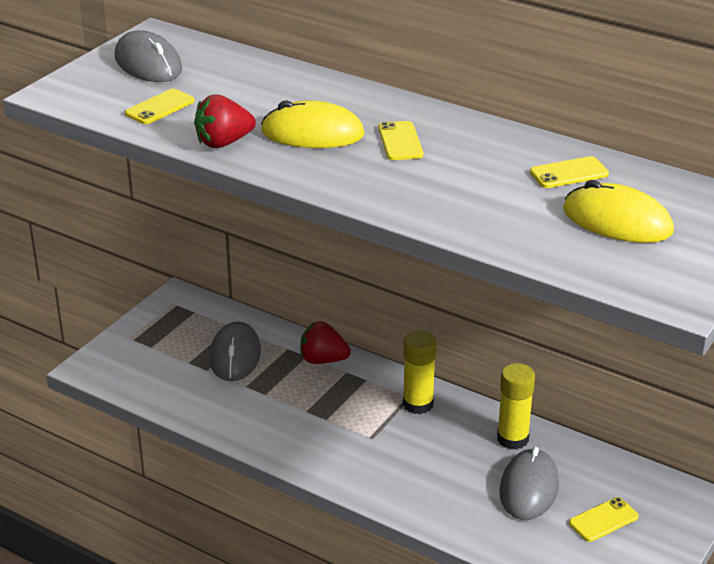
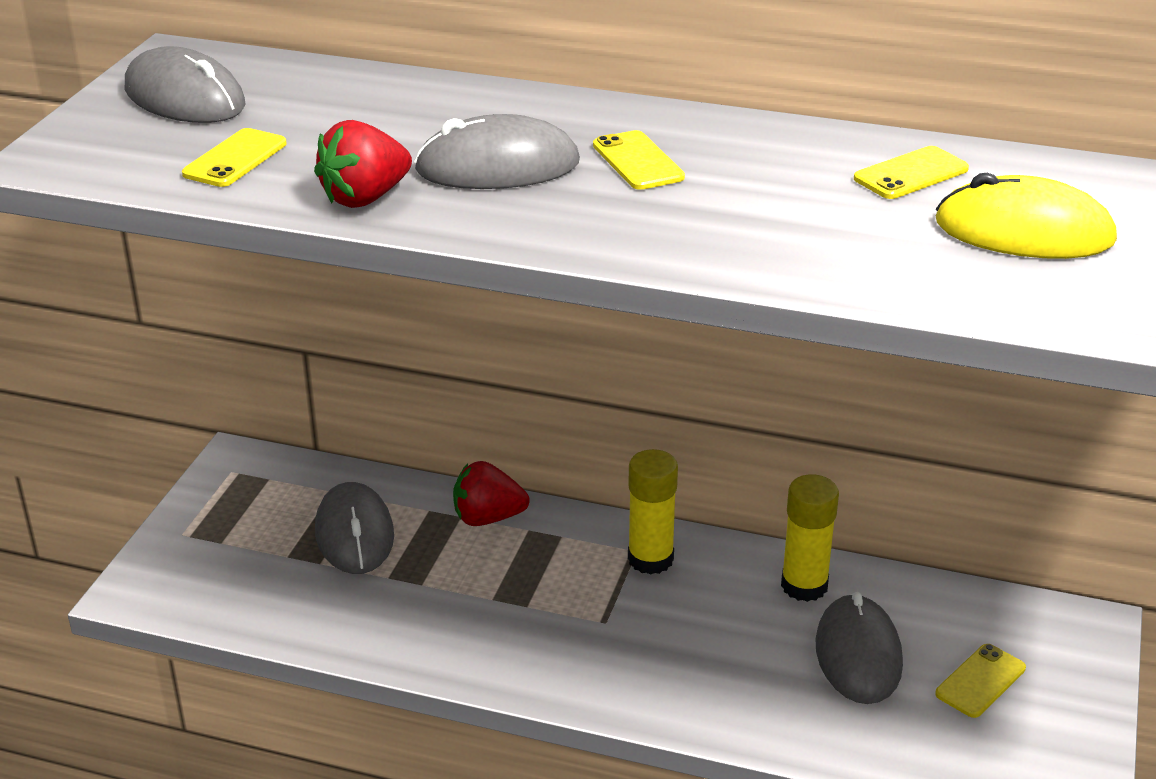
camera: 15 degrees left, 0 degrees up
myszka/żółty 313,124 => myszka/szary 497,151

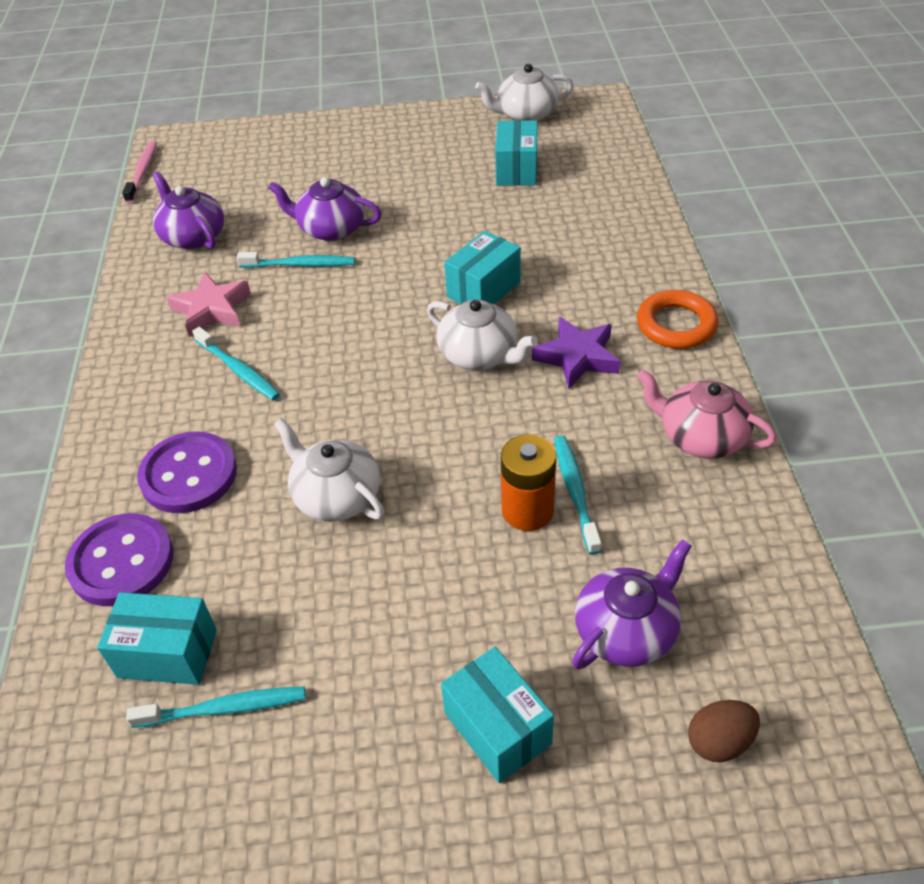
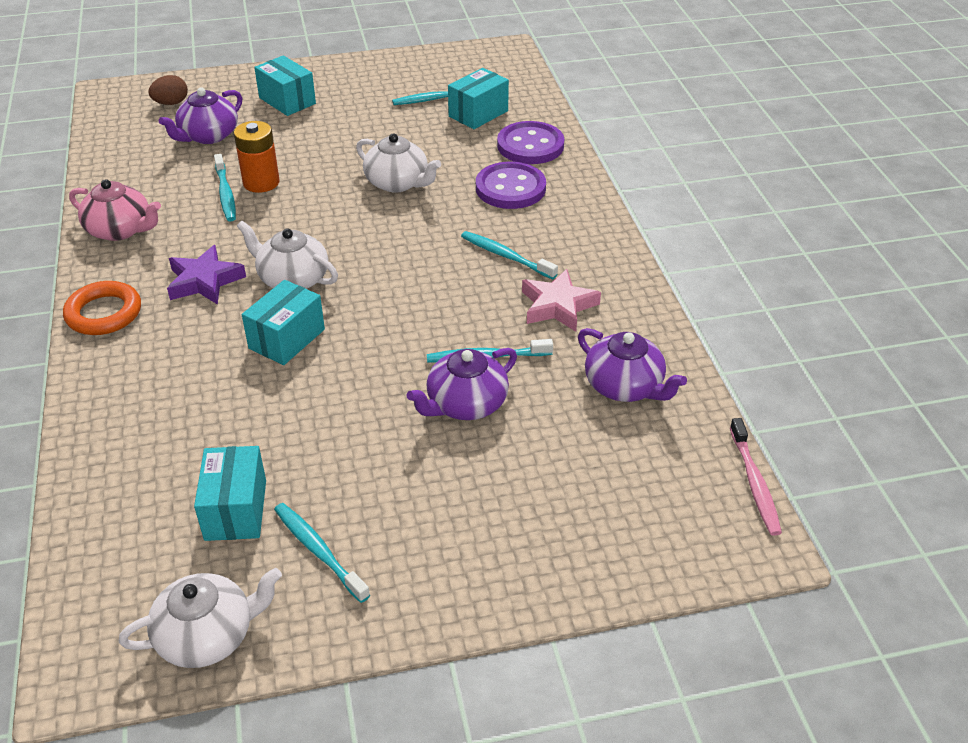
camera: 170 degrees right, 5 degrees down
pudełko/turkusowy 157,638 => pudełko/turkusowy 478,98, 45 degrees counterclockwise
imbryk/fioletowy 324,209 => imbryk/fioletowy 461,384, 135 degrees clockwise
nothing => szczoteczka do zębów/turkusowy 322,553

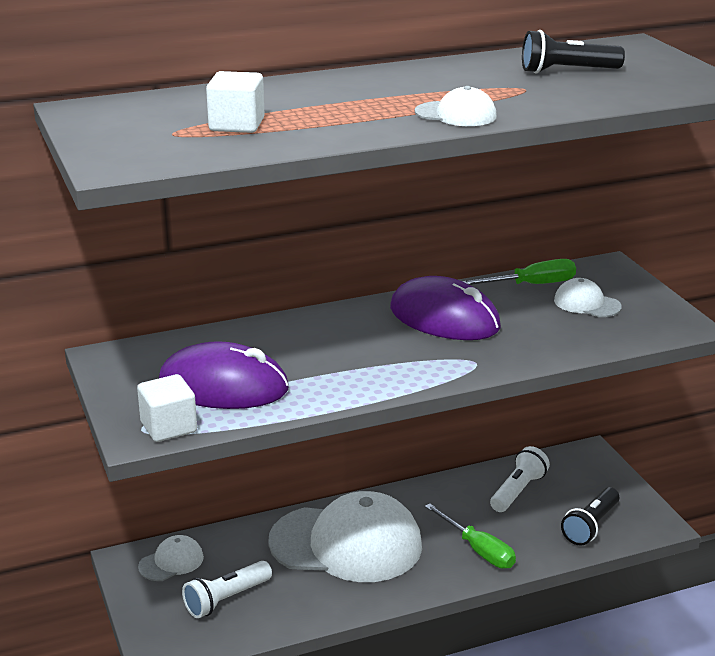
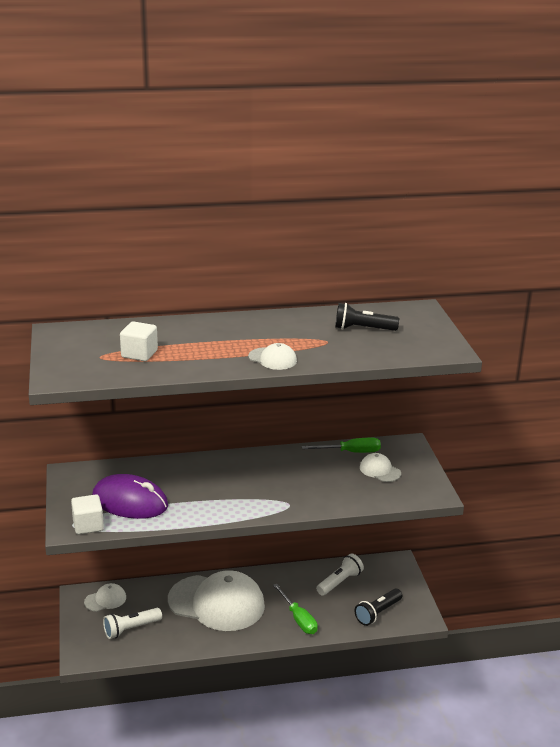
camera: 10 degrees right, 0 degrees up
myszka/fioletowy 445,308 => nothing

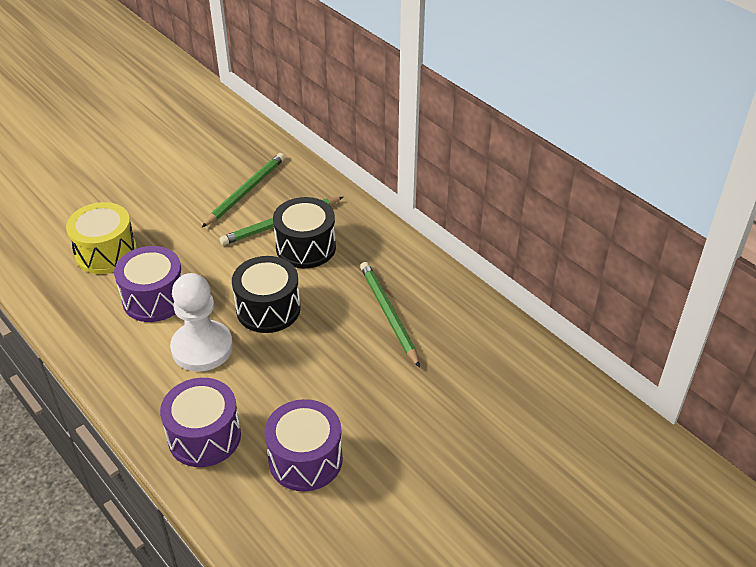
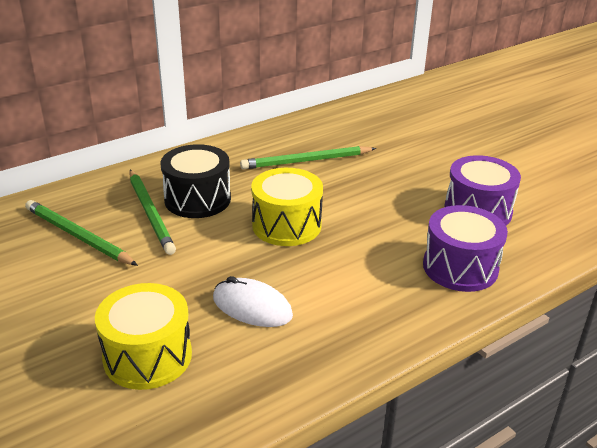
camera: 85 degrees left, 10 degrees down
bęben/fioletowy 148,284 => myszka/biały 253,301
pionek/biały 201,322 => nothing
bęben/czarny 266,294 => bęben/żółty 287,207

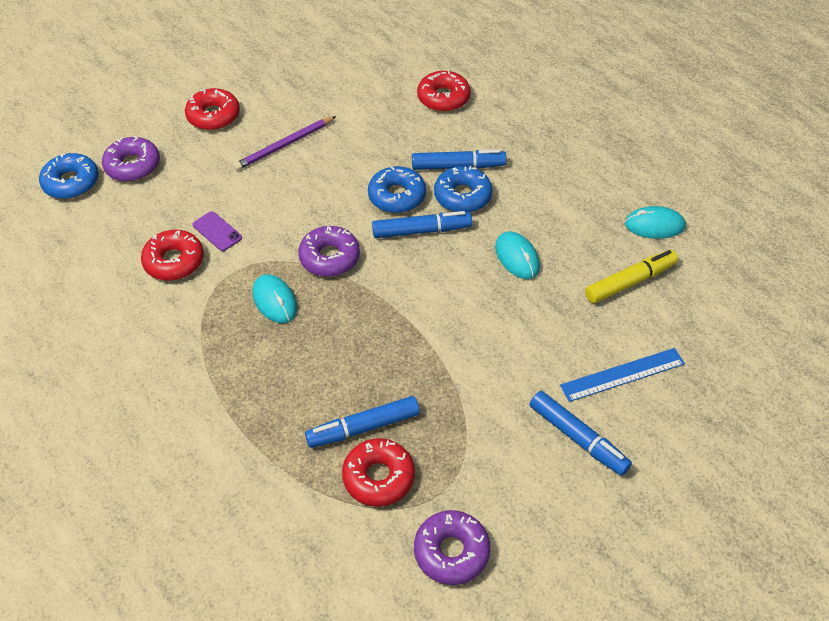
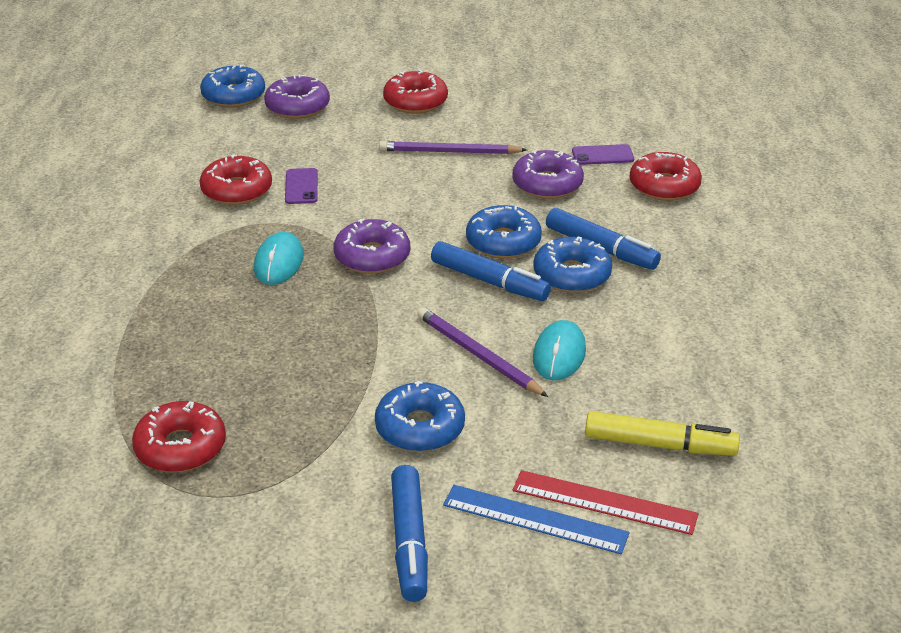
camera: 40 degrees right, 15 degrees down
flamaster/niebieski 362,422 => nothing
donut/fioletowy 452,547 => donut/fioletowy 548,174, moved
myszka/turkusowy 655,222 => nothing
nothing => donut/niebieski 420,416
nothing => ołówek/fioletowy 482,352
nothing => linijka/czerwony 605,502
nothing => telefon/fioletowy 603,154

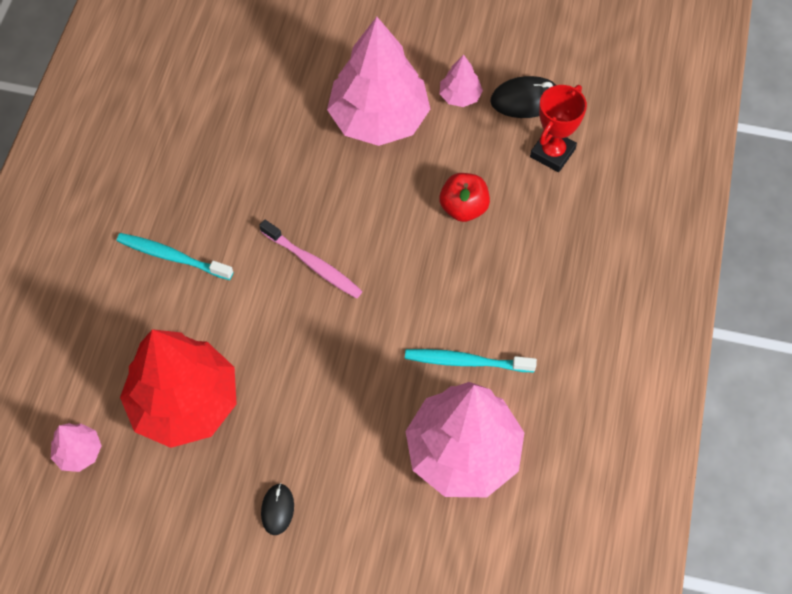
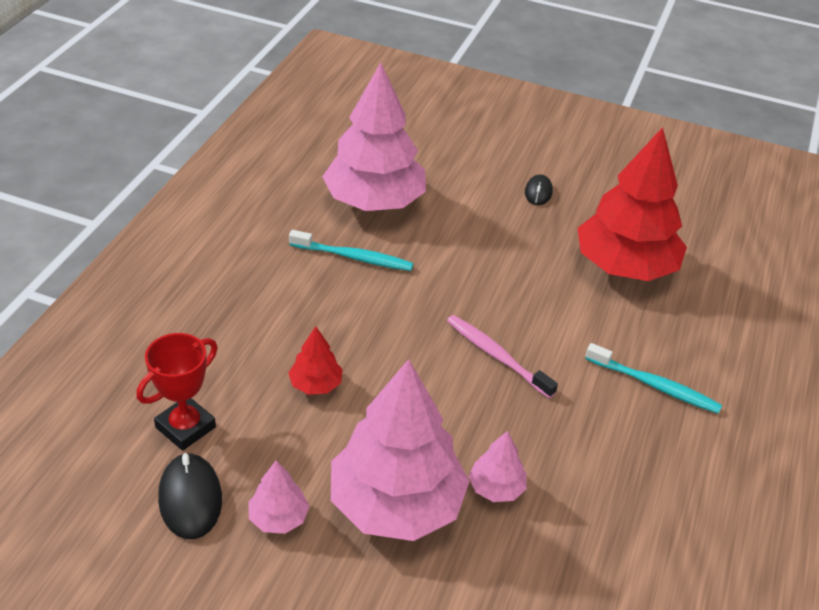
camera: 175 degrees left, 20 degrees down
drzewko/różowy 76,447 => drzewko/różowy 498,466, moved
jabłko/czerwony 465,197 => drzewko/czerwony 315,360
myszka/czarny 523,97 => myszka/czarny 190,495, 75 degrees clockwise

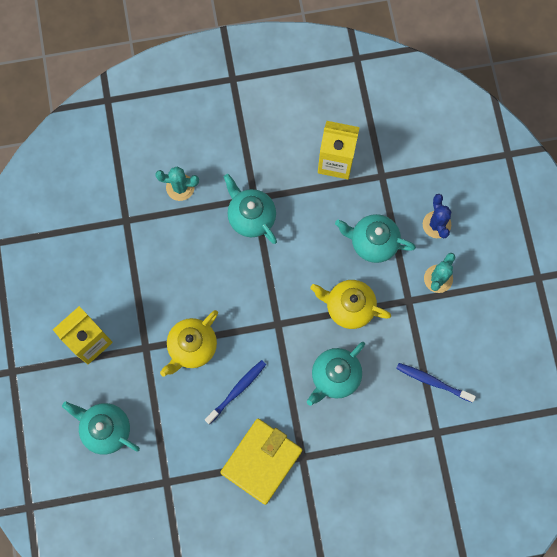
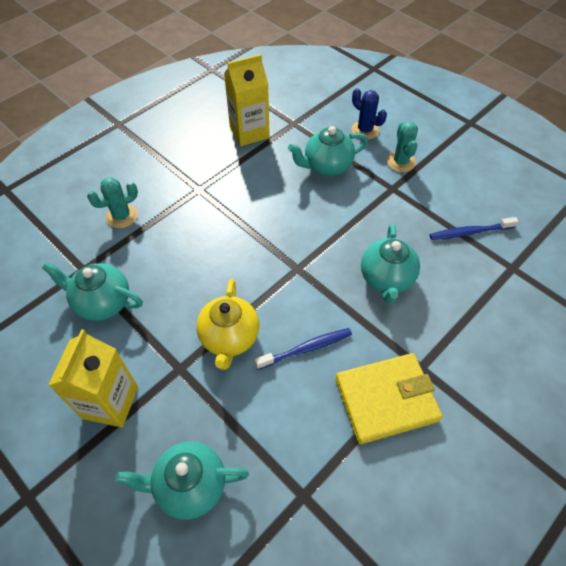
camera: 35 degrees left, 20 degrees down
szczoteczka do zębów/niebieski 235,392 => szczoteczka do zębów/niebieski 303,349, 60 degrees clockwise
portfel/żółty 261,462 => portfel/żółty 388,398, 75 degrees clockwise
imbryk/turkusowy 250,209 => imbryk/turkusowy 92,291, moved
imbryk/żółty 350,304 => nothing

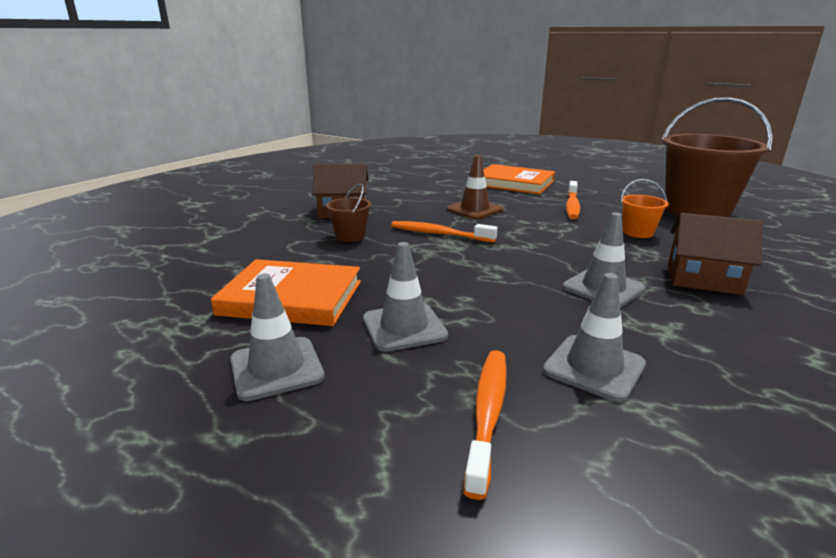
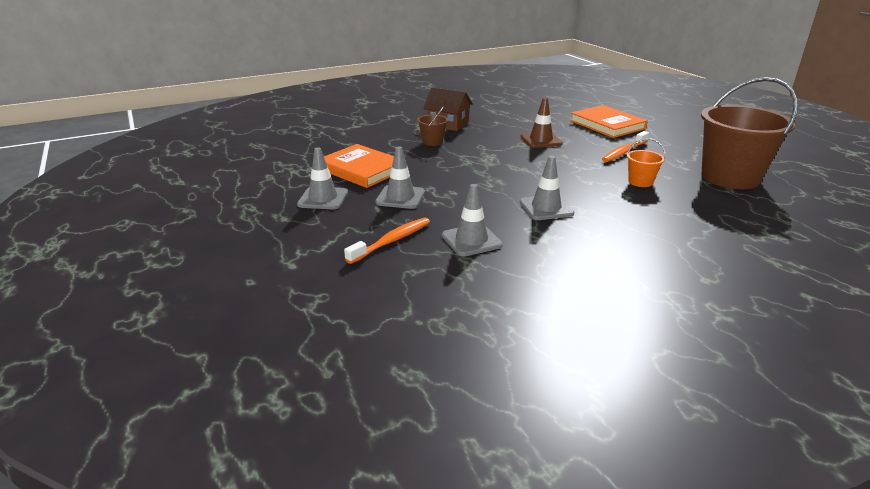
camera: 30 degrees right, 5 degrees up
szczoteczka do zębów/pomarańczowy 444,232 => nothing
domek/brązowy 715,254 => nothing

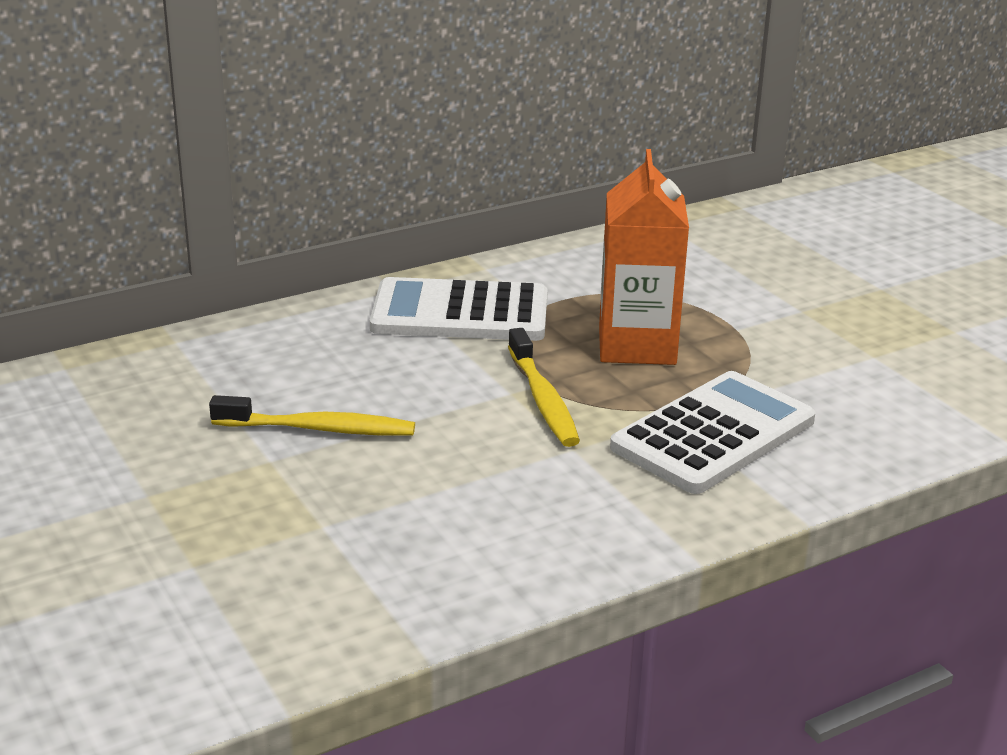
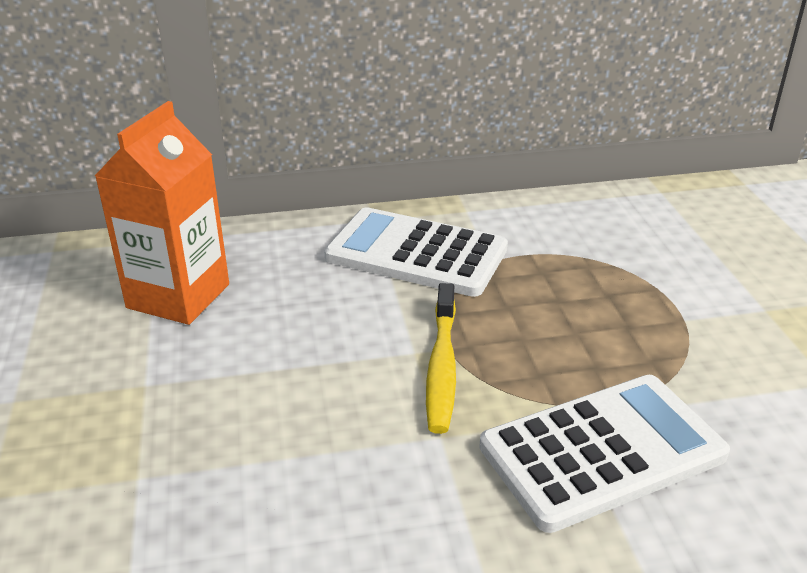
camera: 20 degrees right, 5 degrees up
szczoteczka do zębów/żółty 312,415 => nothing
karton mleka/pomarańczowy 644,257 => karton mleka/pomarańczowy 162,213, moved

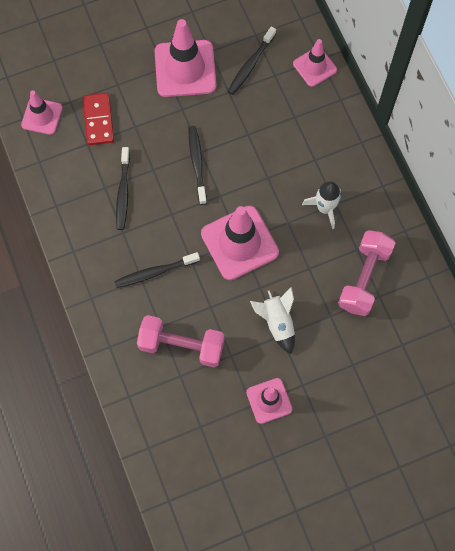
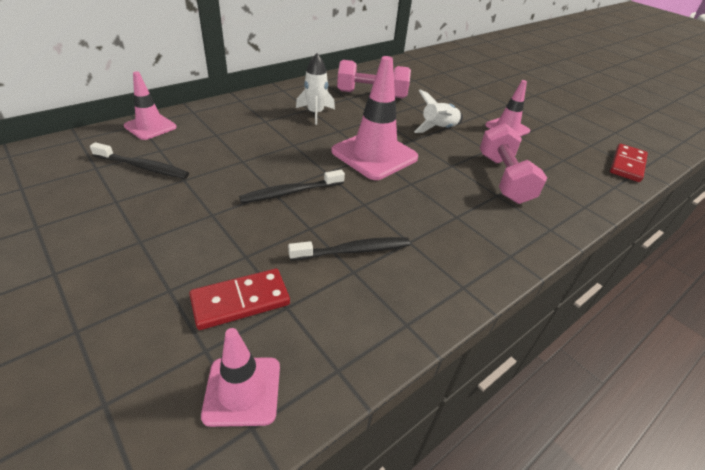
camera: 110 degrees left, 30 degrees down
szczoteczka do zębów/czarny 157,270 => nothing
pachołek/różowy 185,58 => nothing
nothing => kostka domina/czerwony 629,163

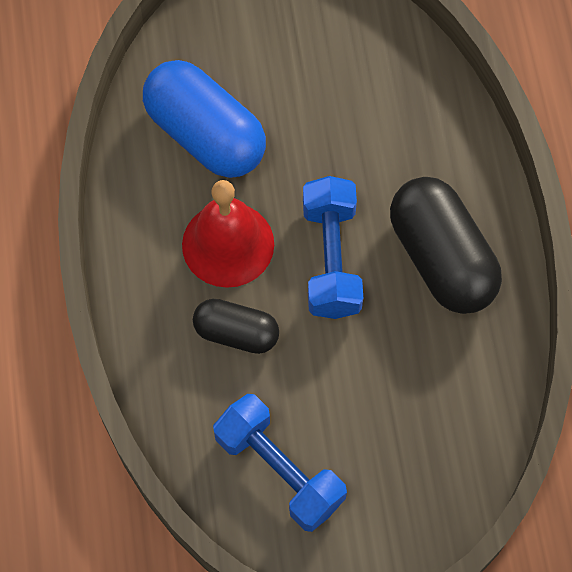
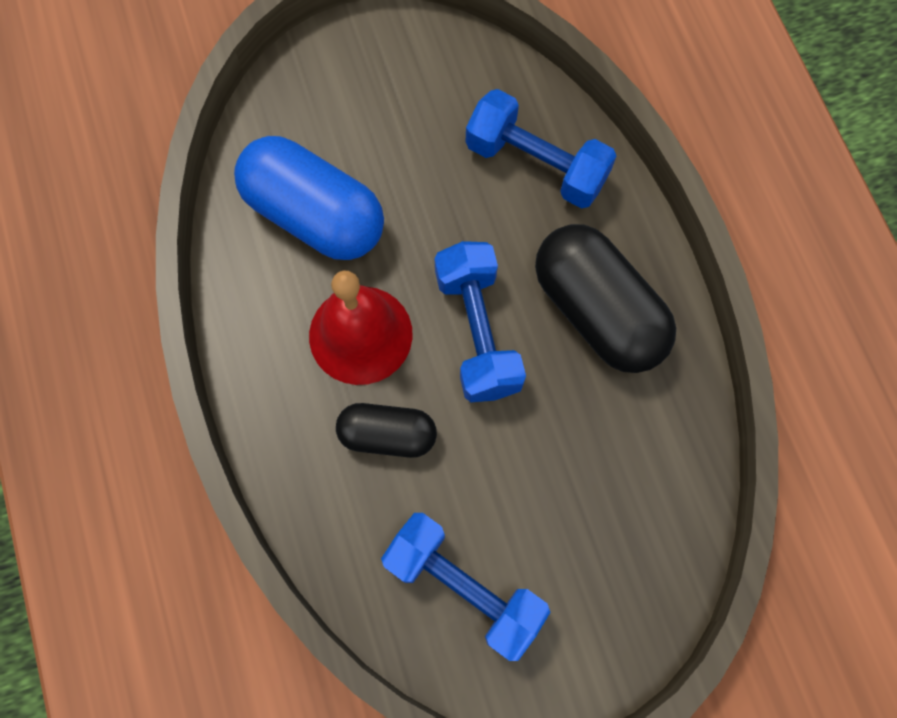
camera: 10 degrees left, 5 degrees up
nothing => hantel/niebieski 541,148

